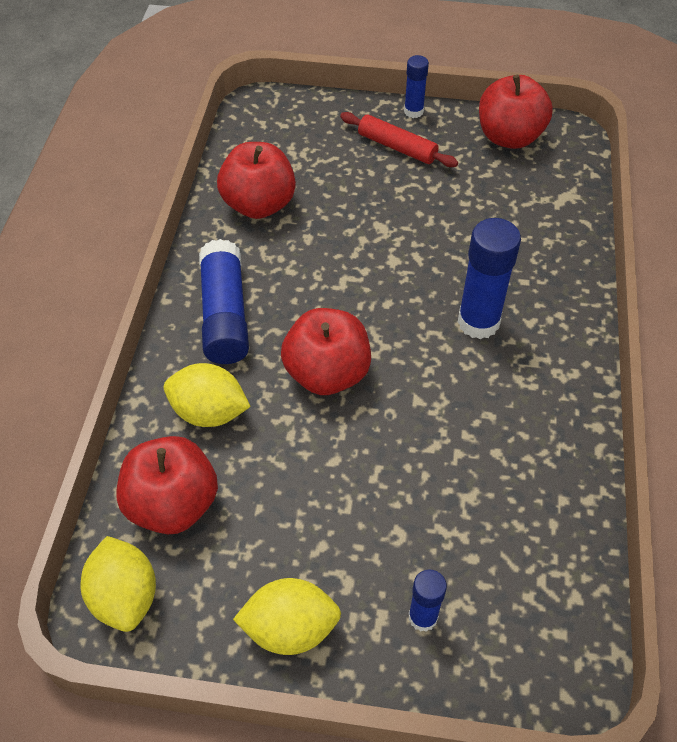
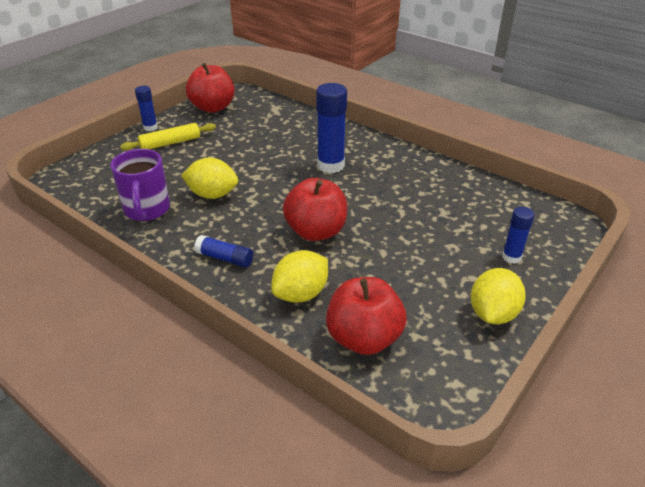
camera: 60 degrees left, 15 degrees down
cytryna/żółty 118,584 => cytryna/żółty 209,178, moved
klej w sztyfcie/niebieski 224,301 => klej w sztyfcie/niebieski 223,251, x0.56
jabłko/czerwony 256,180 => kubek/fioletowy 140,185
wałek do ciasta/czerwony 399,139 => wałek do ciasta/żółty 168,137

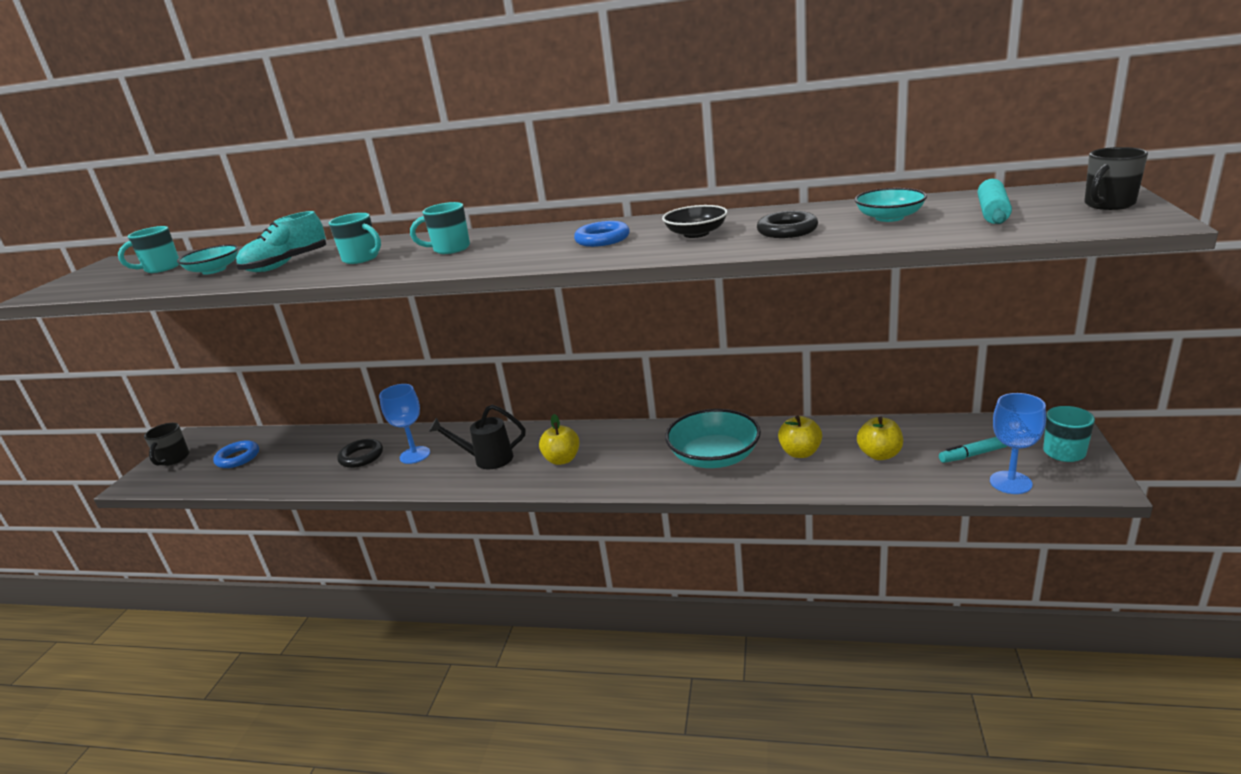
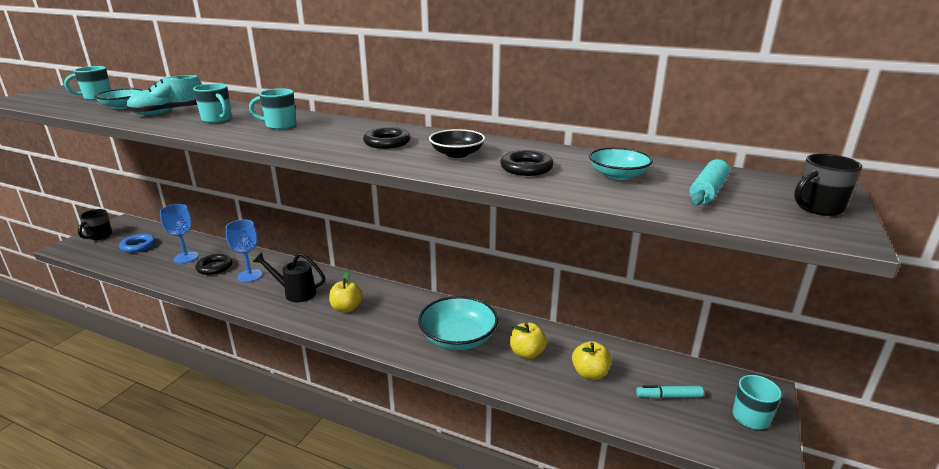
camera: 10 degrees right, 0 degrees up
pierścień/niebieski 602,234 => pierścień/czarny 386,138
kielich/niebieski 1018,443 => kielich/niebieski 179,233, moved

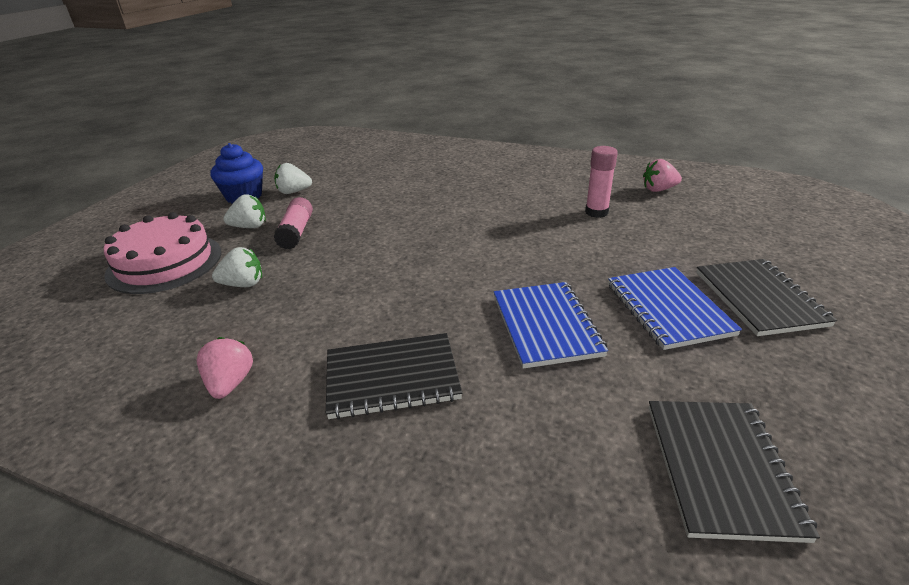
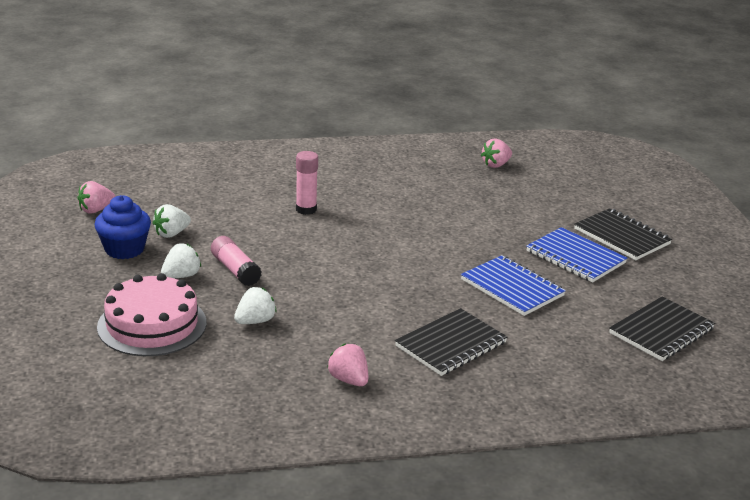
camera: 35 degrees left, 5 degrees down
klej w sztyfcie/różowy 601,182 => klej w sztyfcie/różowy 307,183, moved
zeszyt/czarny 734,472 => zeszyt/czarny 662,328, 75 degrees clockwise
nothing => truskawka/różowy 96,197

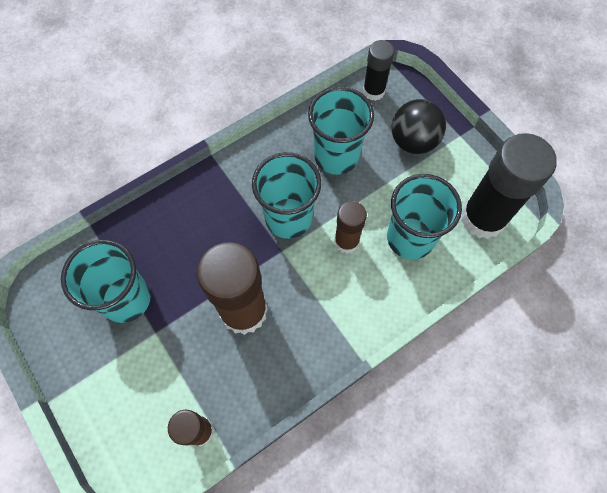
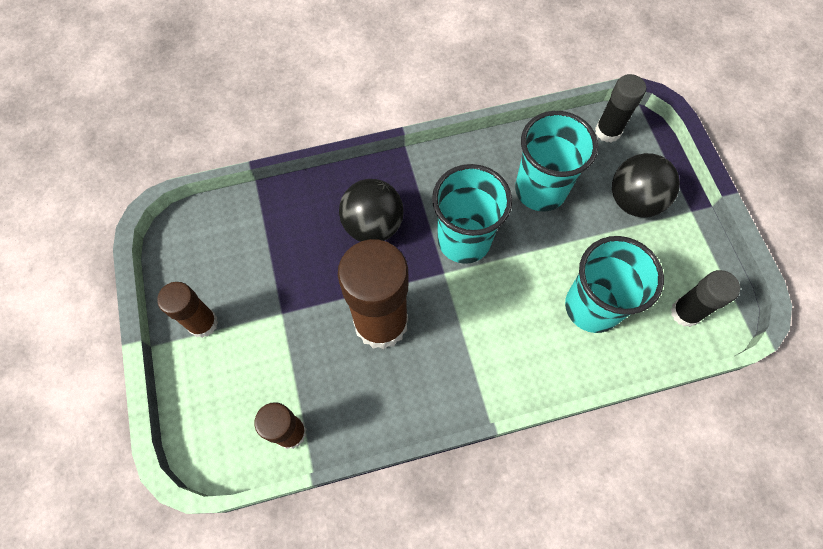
camera: 20 degrees right, 0 degrees up
szklanka/turkusowy 106,281 => nothing
klej w sztyfcie/brązowy 350,227 => klej w sztyfcie/brązowy 187,310, moved
klej w sztyfcie/czarny 509,186 => klej w sztyfcie/czarny 705,298, x0.55
nothing => piłka/czarny 371,210

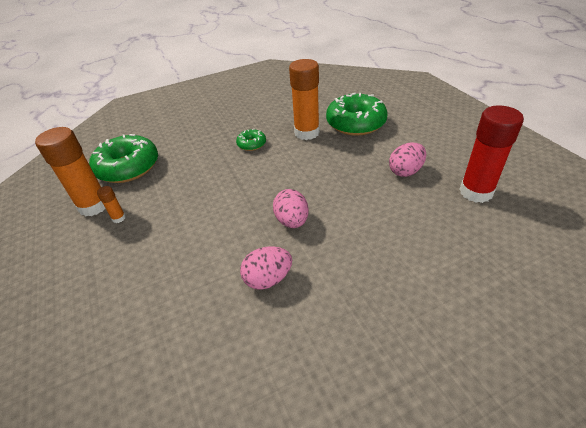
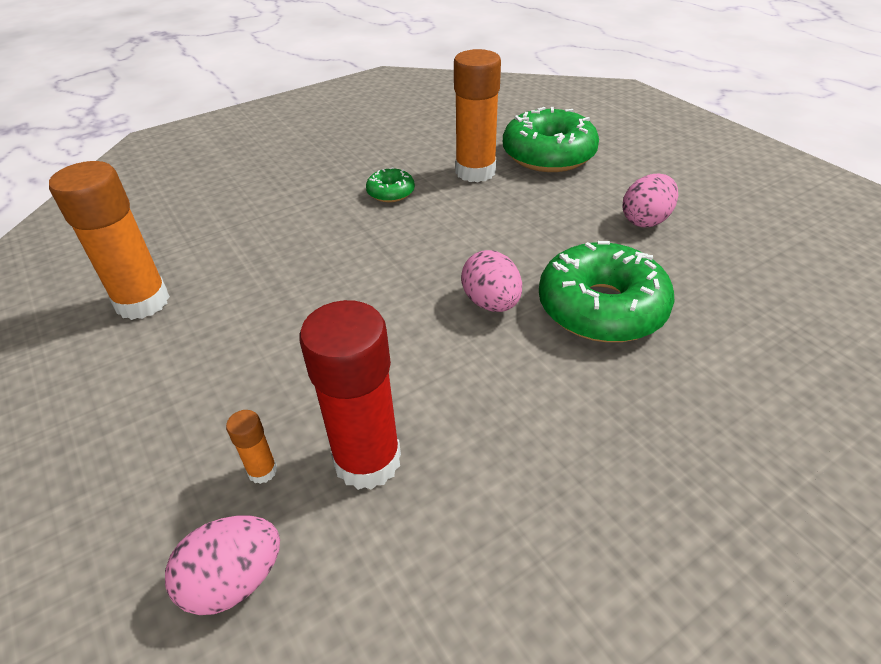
camera: 10 degrees left, 0 degrees up
donut/zielony 123,158 => donut/zielony 607,291, moved
klej w sztyfcie/pomarańczowy 111,204 => klej w sztyfcie/pomarańczowy 251,447, moved
jajko/różowy 266,268 => jajko/różowy 222,565, moved
klej w sztyfcie/czerwony 491,154 => klej w sztyfcie/czerwony 350,395, moved

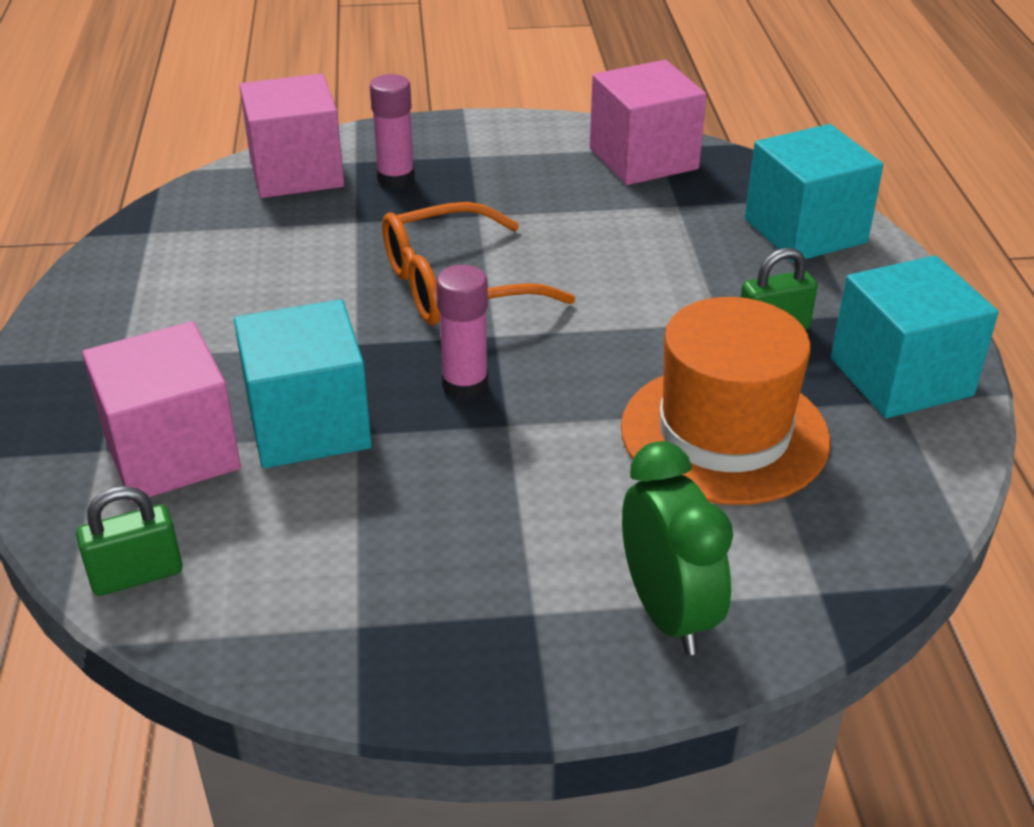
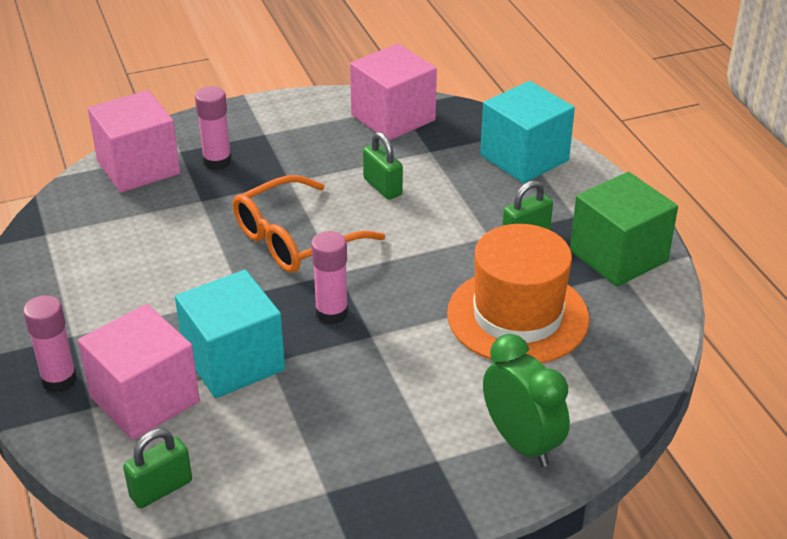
camera: 15 degrees left, 0 degrees up
sześcian/turkusowy 915,336 => sześcian/zielony 624,229
nothing => klej w sztyfcie/różowy 50,344
nothing => kłódka/zielony 383,166

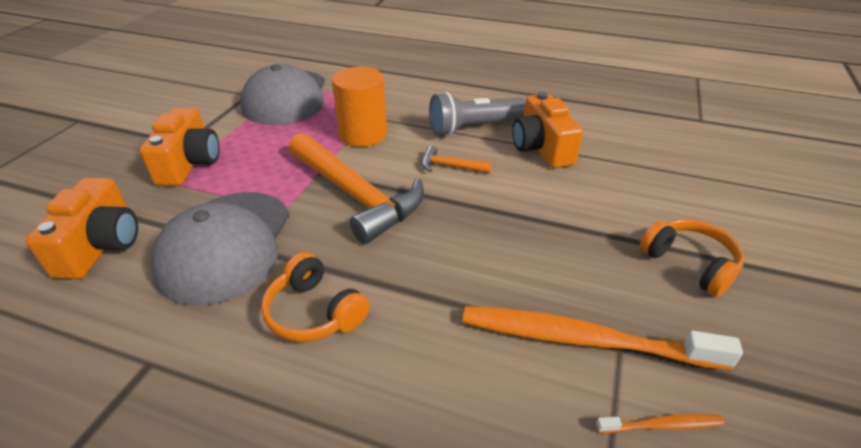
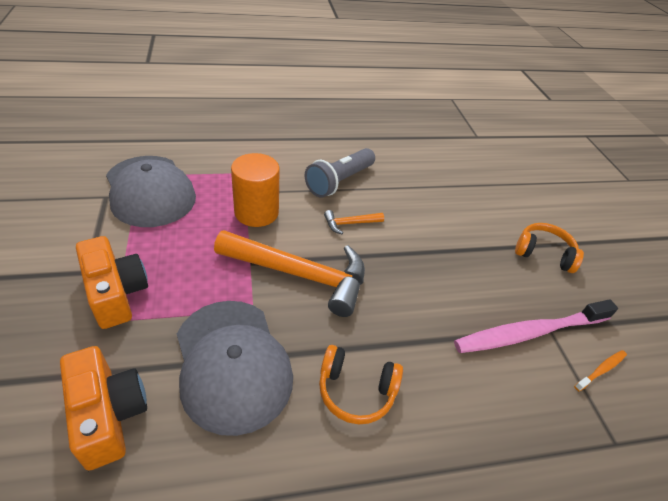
camera: 35 degrees left, 5 degrees up
szczoteczka do zębów/pomarańczowy 602,338 => szczoteczka do zębów/różowy 536,326
aparat fotograficzny/pomarańczowy 547,130 => nothing

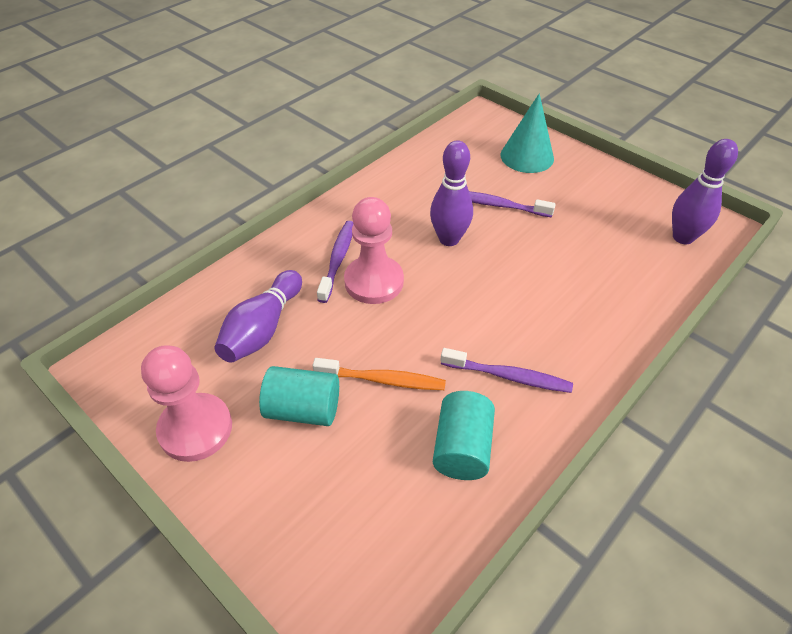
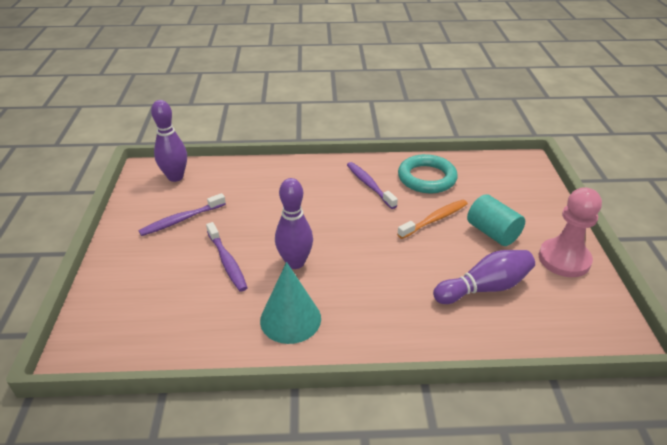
camera: 135 degrees left, 10 degrees down
szczoteczka do zębów/pomarańczowy 379,374 => szczoteczka do zębów/pomarańczowy 432,219, 90 degrees clockwise
szczoteczka do zębów/fioletowy 335,262 => szczoteczka do zębów/fioletowy 182,214, moved
pionek/różowy 374,250 => nothing
walec/turkusowy 464,435 => pierścień/turkusowy 428,173
stożek/turkusowy 527,133 => stożek/turkusowy 290,303, moved

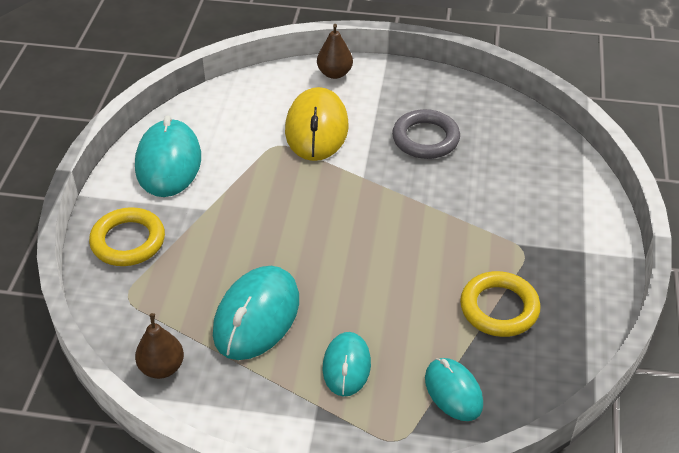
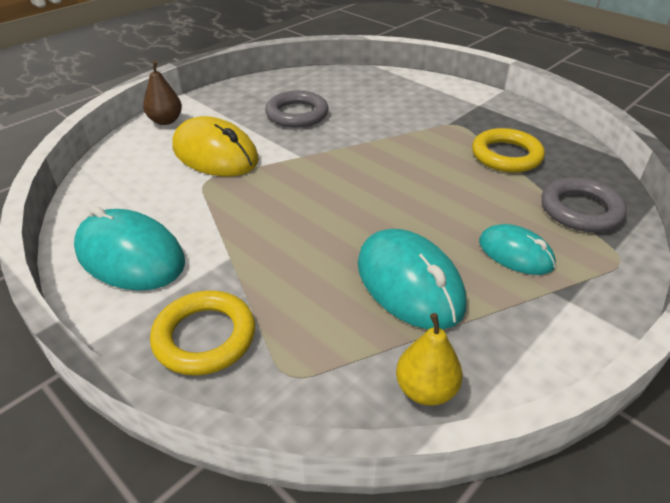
camera: 55 degrees left, 5 degrees down
gruszka/brązowy 159,346 => gruszka/żółty 429,359
myszka/turkusowy 454,389 => pierścień/szary 584,204

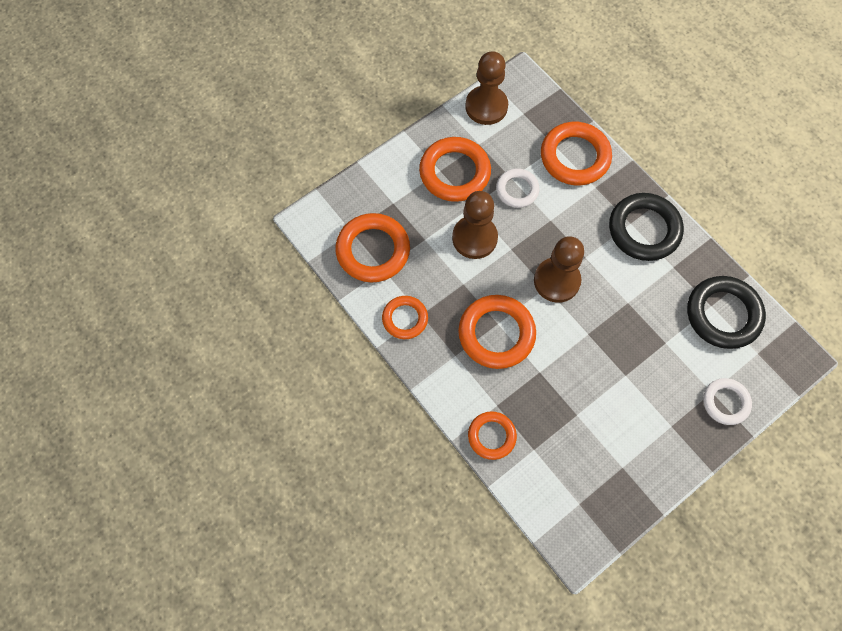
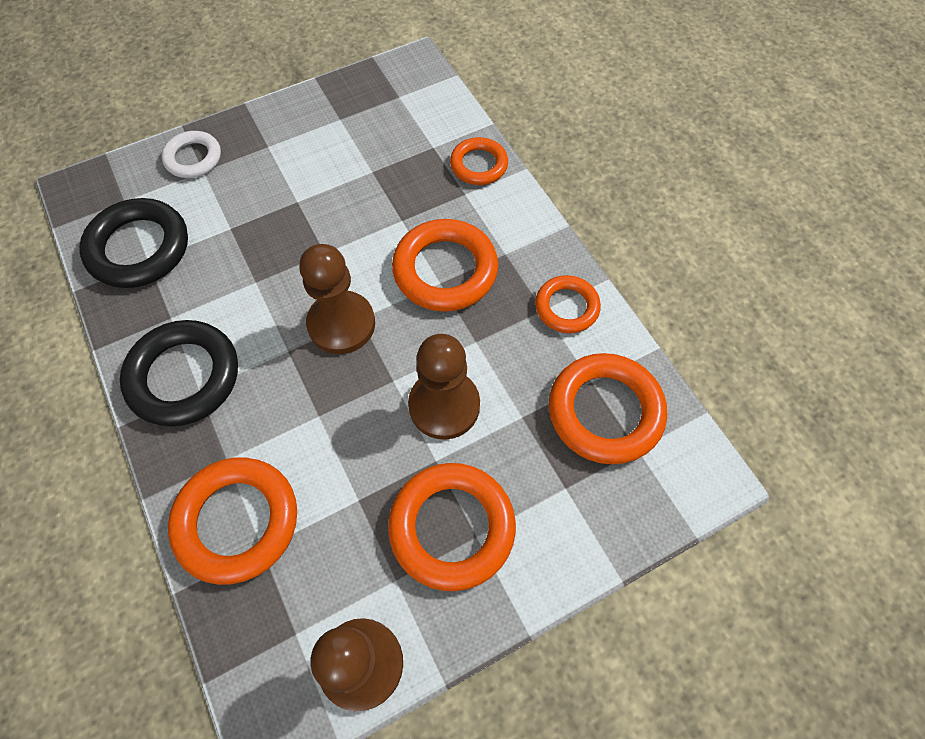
camera: 170 degrees left, 5 degrees down
pierścień/biały 518,188 => nothing

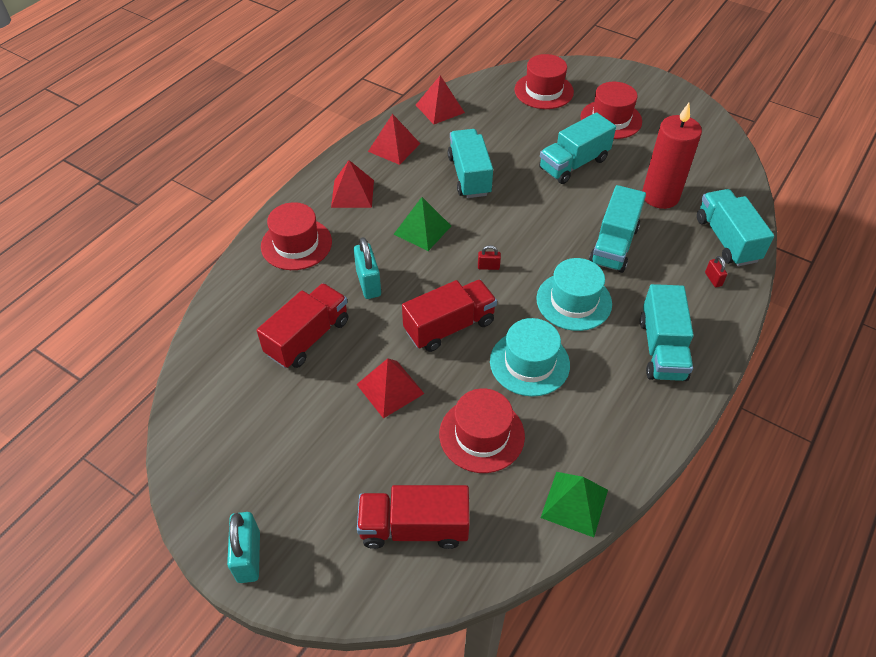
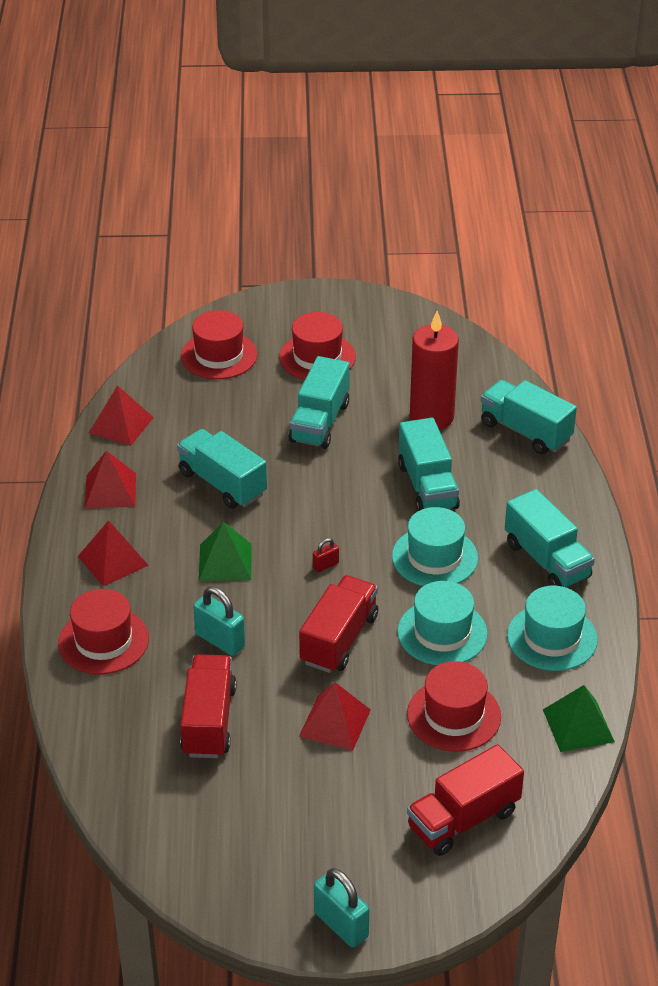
camera: 35 degrees left, 10 degrees down
kłódka/czerwony 716,271 => nothing
nothing => kapelusz/turkusowy 552,628

